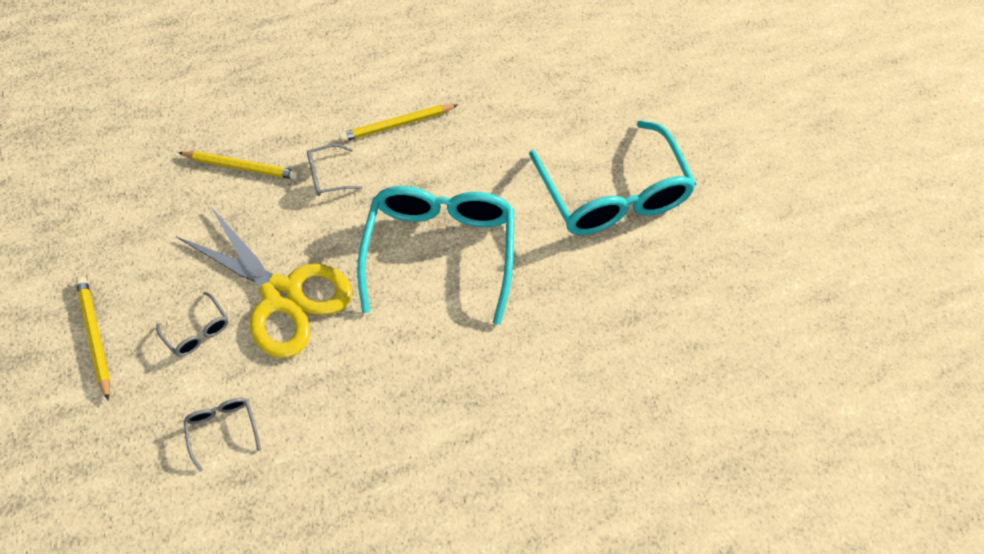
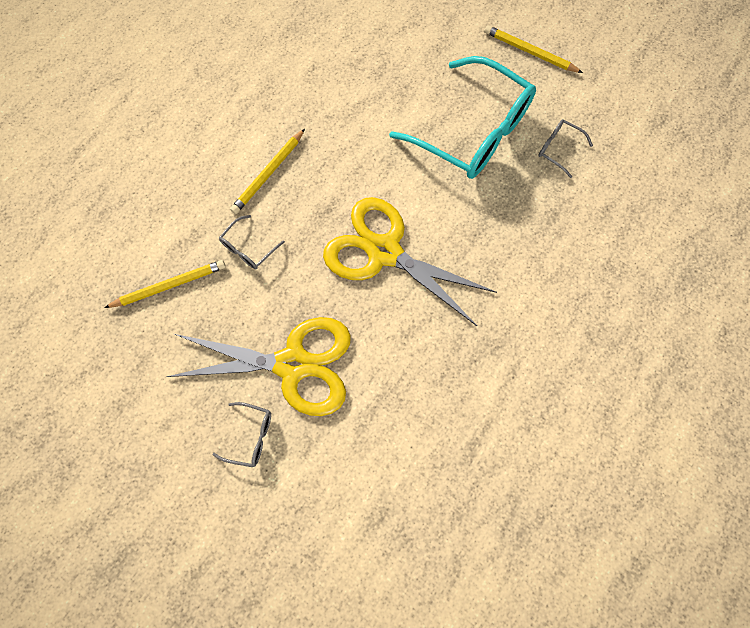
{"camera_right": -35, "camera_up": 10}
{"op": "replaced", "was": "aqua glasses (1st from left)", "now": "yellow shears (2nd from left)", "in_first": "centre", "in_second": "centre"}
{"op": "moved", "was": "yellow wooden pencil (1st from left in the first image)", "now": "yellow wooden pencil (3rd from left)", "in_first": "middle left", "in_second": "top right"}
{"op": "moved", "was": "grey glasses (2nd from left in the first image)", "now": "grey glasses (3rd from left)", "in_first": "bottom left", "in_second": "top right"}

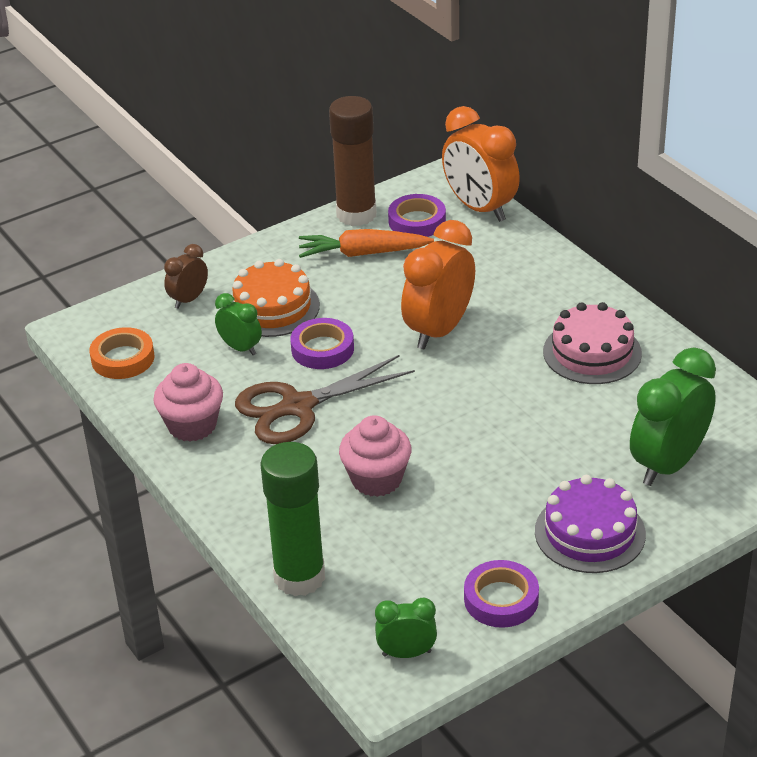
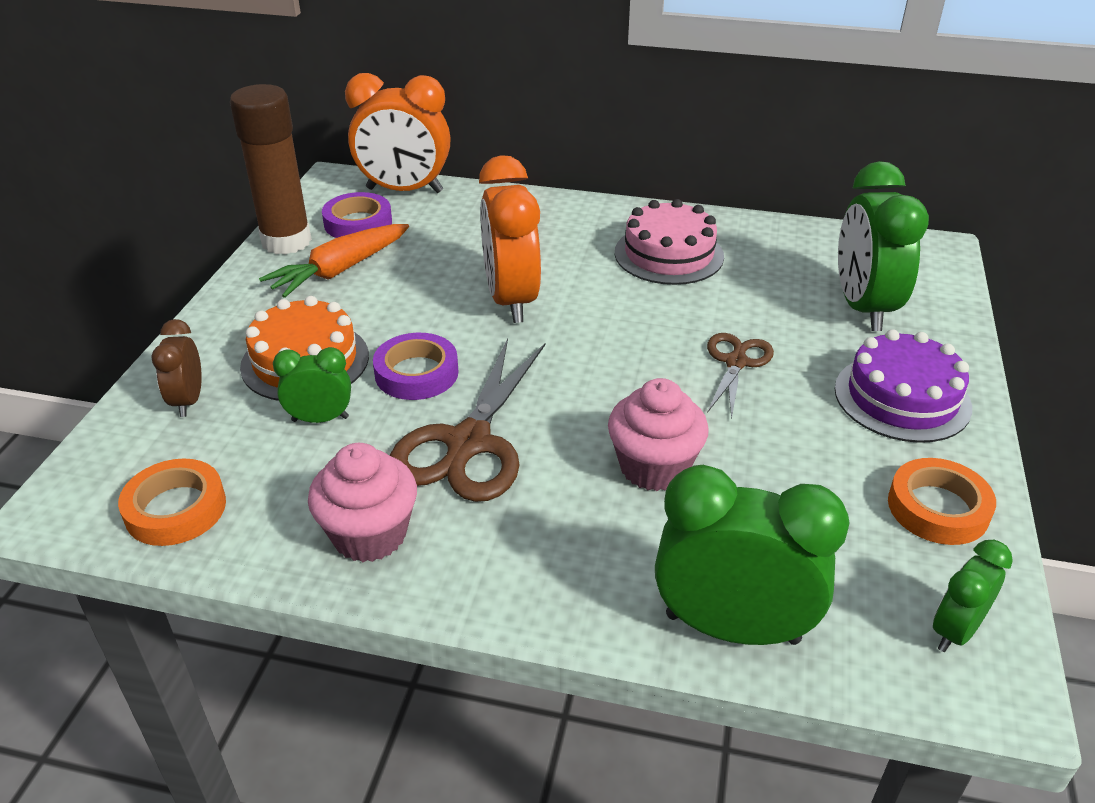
{"camera_right": -45, "camera_up": 0}
{"op": "replaced", "was": "green glue stick", "now": "green alarm clock (2nd from left)", "in_first": "bottom centre", "in_second": "bottom right"}
{"op": "recoloured", "was": "purple sticky tape (3rd from left)", "now": "bright orange sticky tape (2nd from left)", "in_first": "bottom centre", "in_second": "middle right"}
{"op": "added", "now": "russet shears (2nd from left)", "in_second": "middle right"}

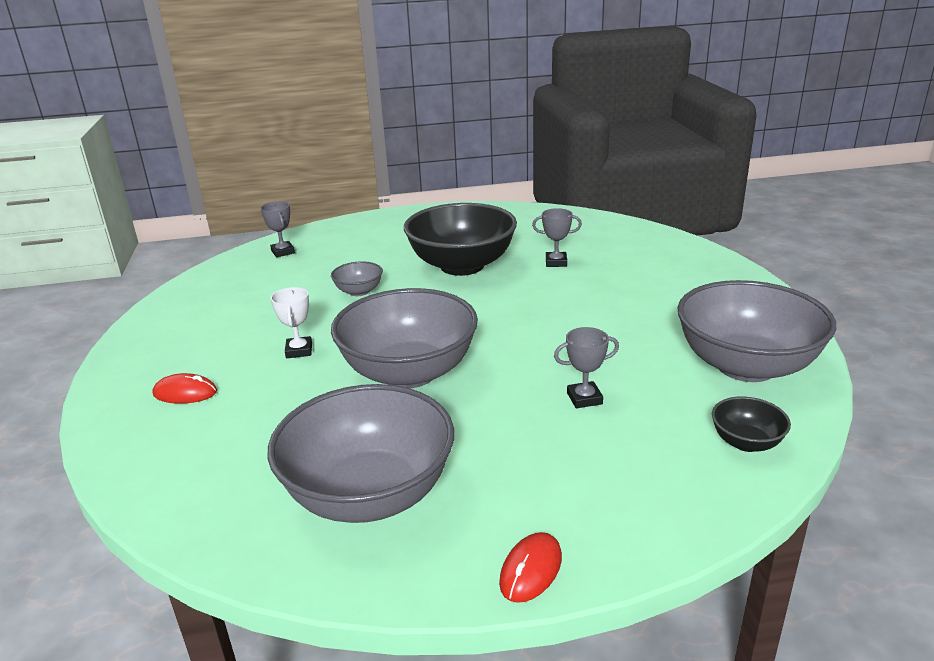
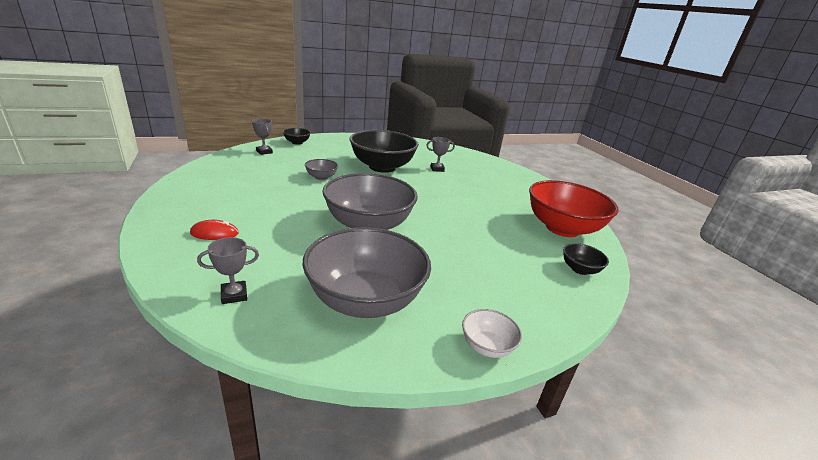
{"camera_right": -15, "camera_up": 0}
{"op": "recoloured", "was": "grey bowl (4th from left)", "now": "scarlet bowl", "in_first": "middle right", "in_second": "middle right"}
{"op": "removed", "was": "pure white prize cup", "in_first": "middle left"}
{"op": "moved", "was": "grey prize cup (3rd from left in the first image)", "now": "grey prize cup (1st from left)", "in_first": "centre", "in_second": "middle left"}
{"op": "replaced", "was": "scarlet computer mouse (2nd from left)", "now": "pure white bowl", "in_first": "bottom centre", "in_second": "bottom centre"}
{"op": "added", "now": "ebony bowl (1st from left)", "in_second": "top centre"}

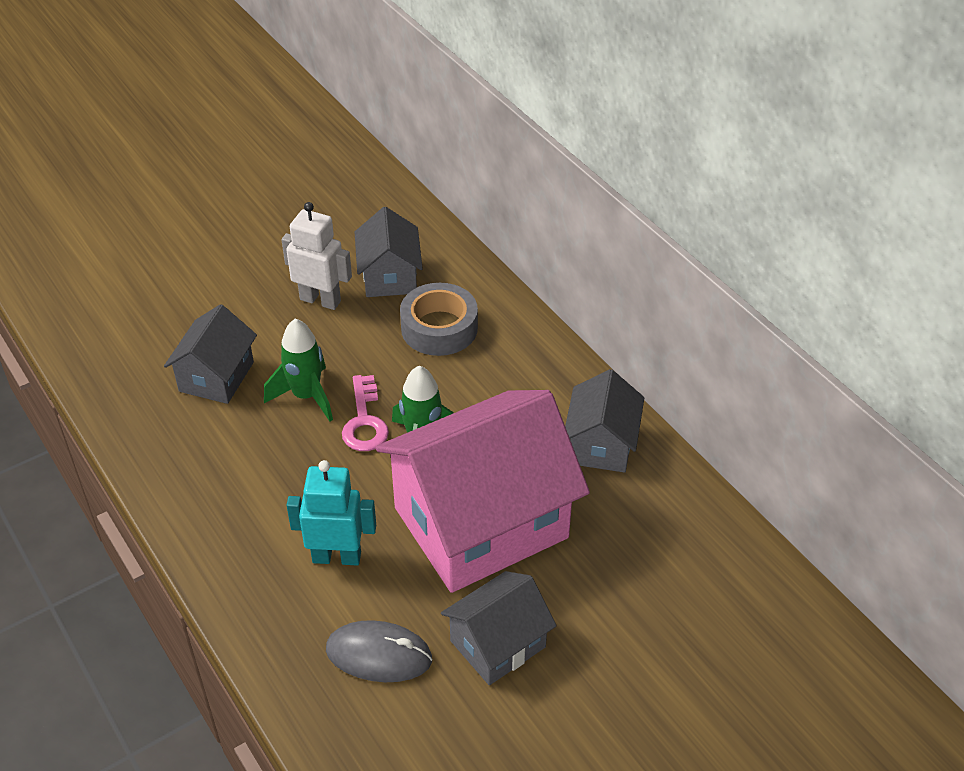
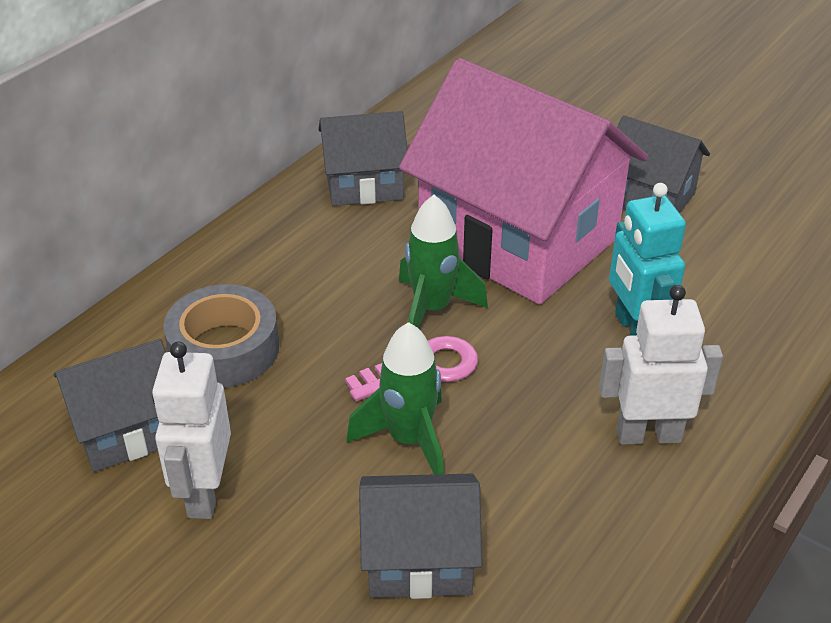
{"camera_right": -110, "camera_up": -5}
{"op": "removed", "was": "grey computer mouse", "in_first": "bottom centre"}
{"op": "added", "now": "pure white robot figure (2nd from left)", "in_second": "middle right"}

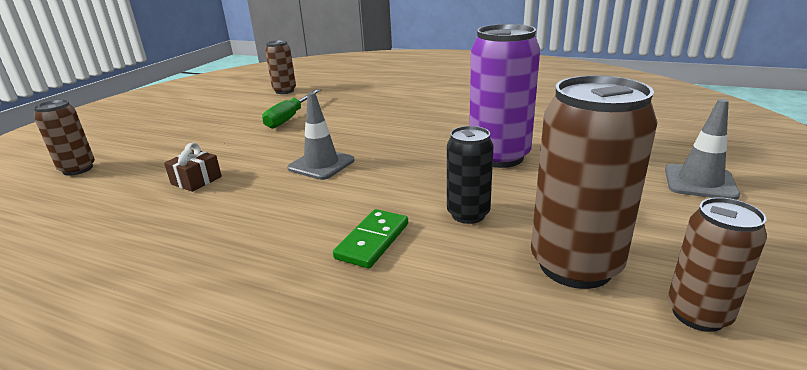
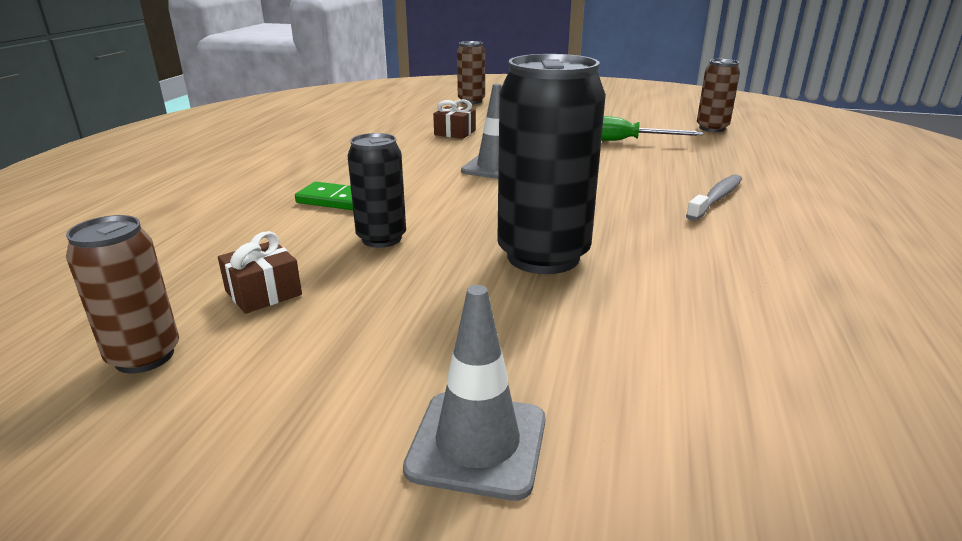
{"camera_right": 80, "camera_up": 0}
{"op": "recoloured", "was": "purple tin", "now": "ebony tin (2nd from left)", "in_first": "top centre", "in_second": "top centre"}
{"op": "replaced", "was": "russet tin (3rd from left)", "now": "russet gift (1st from left)", "in_first": "middle right", "in_second": "middle left"}
{"op": "added", "now": "grey toothbrush", "in_second": "middle right"}

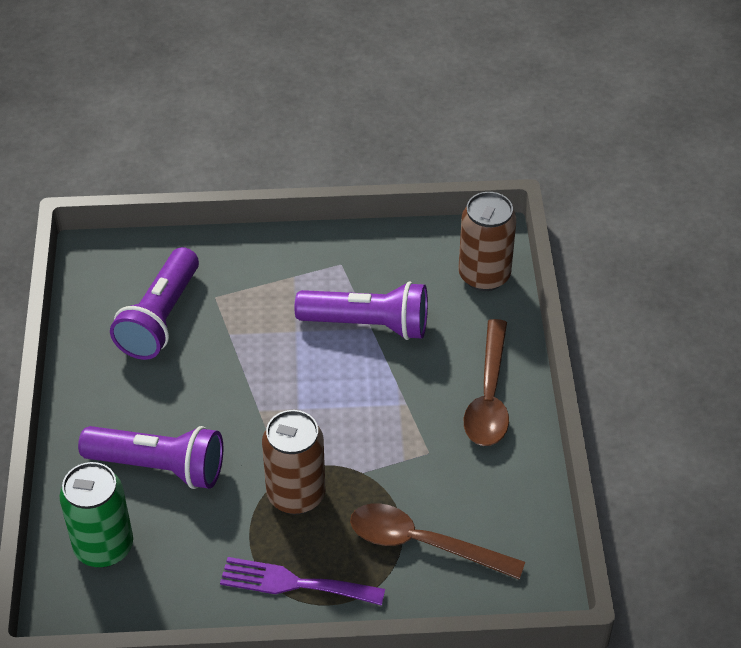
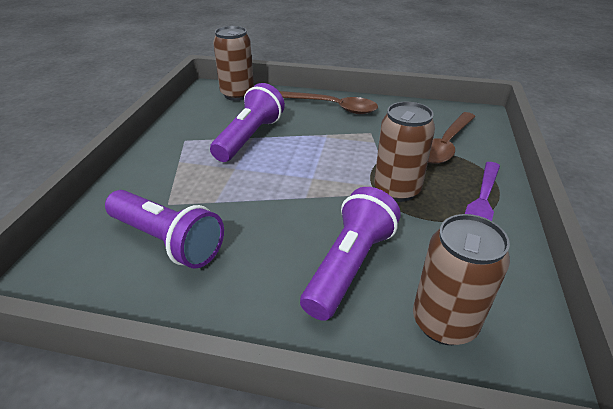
{"camera_right": -75, "camera_up": -10}
{"op": "recoloured", "was": "green tin", "now": "russet tin (3rd from left)", "in_first": "bottom left", "in_second": "bottom right"}

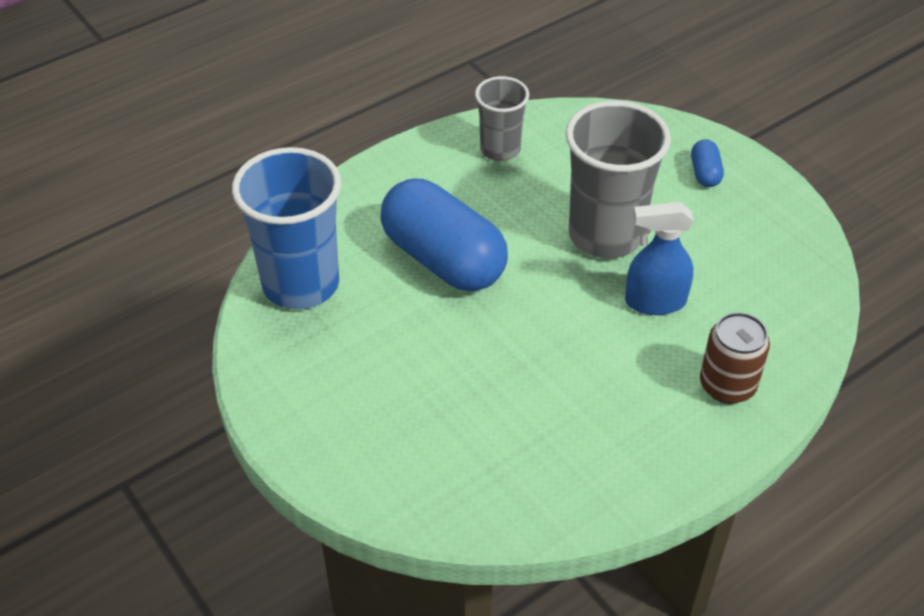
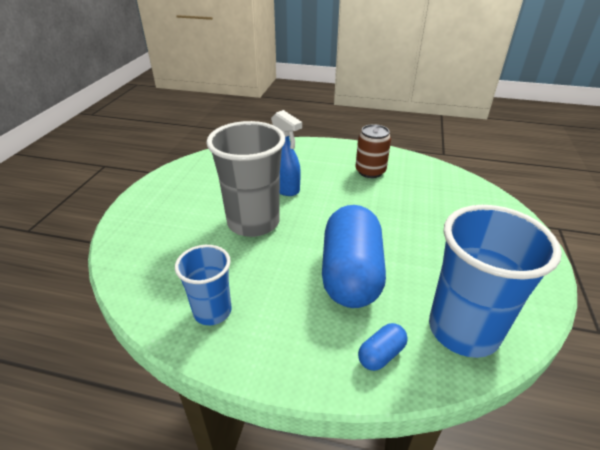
{"camera_right": -130, "camera_up": -10}
{"op": "recoloured", "was": "grey tumbler (1st from left)", "now": "blue tumbler (1st from left)", "in_first": "top centre", "in_second": "centre"}
{"op": "moved", "was": "blue capsule (2nd from left)", "in_first": "top right", "in_second": "bottom centre"}
{"op": "moved", "was": "russet tin", "in_first": "middle right", "in_second": "centre"}

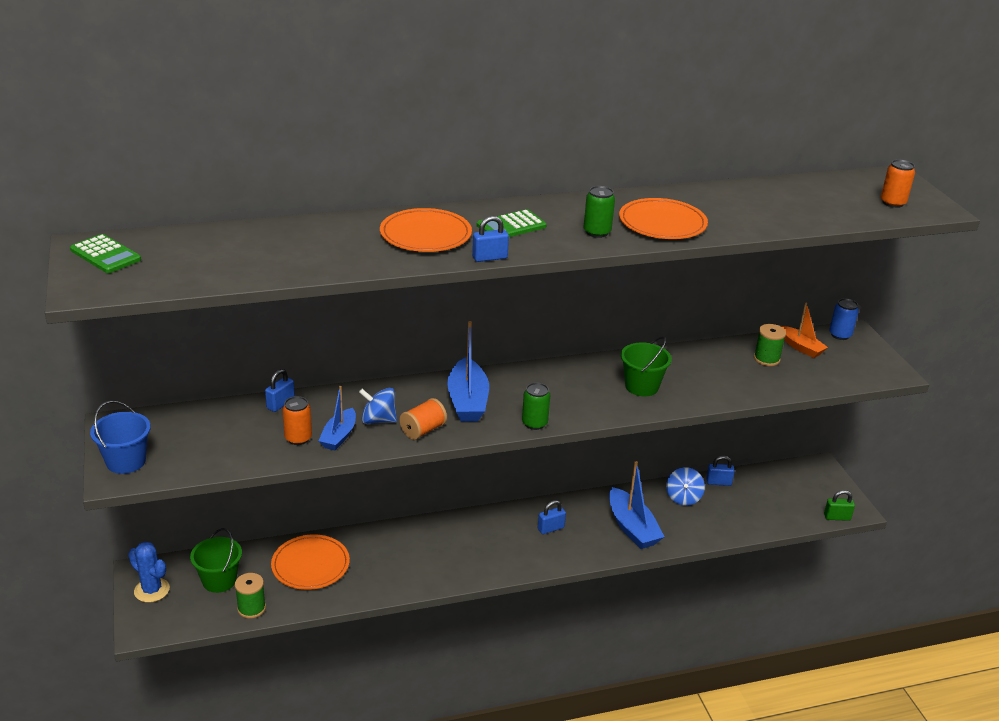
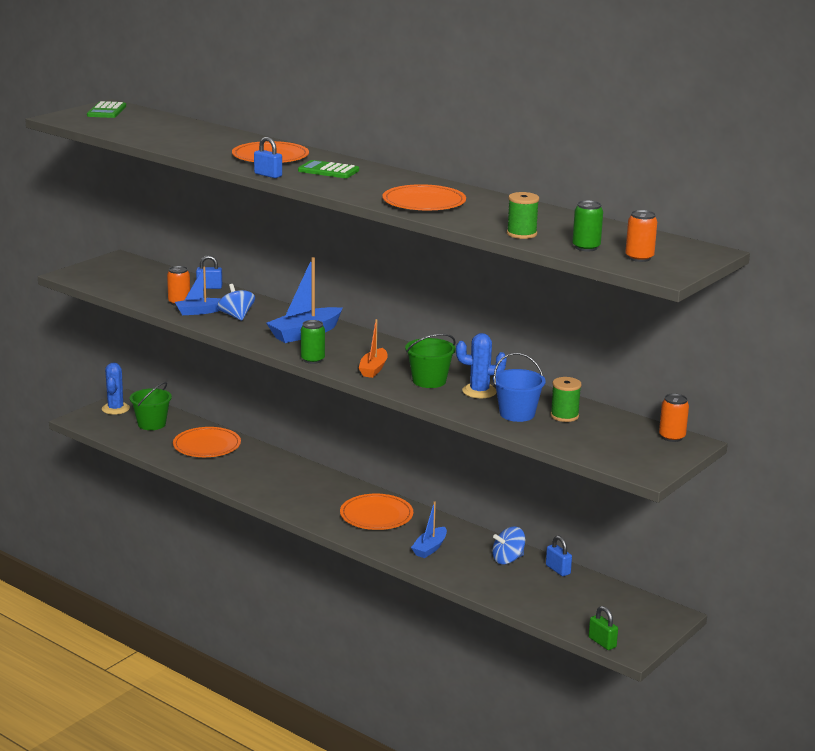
{"camera_right": 55, "camera_up": -10}
{"op": "moved", "was": "green tin (2nd from left)", "in_first": "top centre", "in_second": "top right"}
{"op": "recoloured", "was": "blue tin", "now": "bright orange tin (3rd from left)", "in_first": "middle right", "in_second": "middle right"}
{"op": "moved", "was": "bright orange toy boat", "in_first": "middle right", "in_second": "centre"}
{"op": "removed", "was": "bright orange reel of thread", "in_first": "centre"}
{"op": "moved", "was": "blue bucket", "in_first": "middle left", "in_second": "centre"}
{"op": "resized", "was": "blue toy boat (3rd from left)", "in_first": "bottom centre", "in_second": "bottom centre", "ratio": 0.62}
{"op": "replaced", "was": "blue lock (3rd from left)", "now": "bright orange plate (3rd from left)", "in_first": "bottom centre", "in_second": "bottom centre"}
{"op": "moved", "was": "green reel of thread (1st from left)", "in_first": "bottom left", "in_second": "top centre"}
{"op": "added", "now": "blue cactus (2nd from left)", "in_second": "centre"}

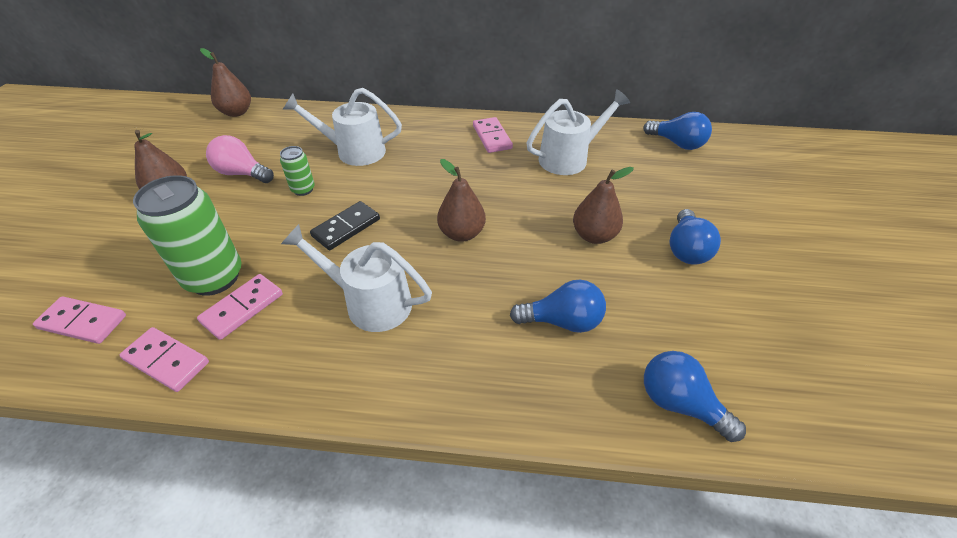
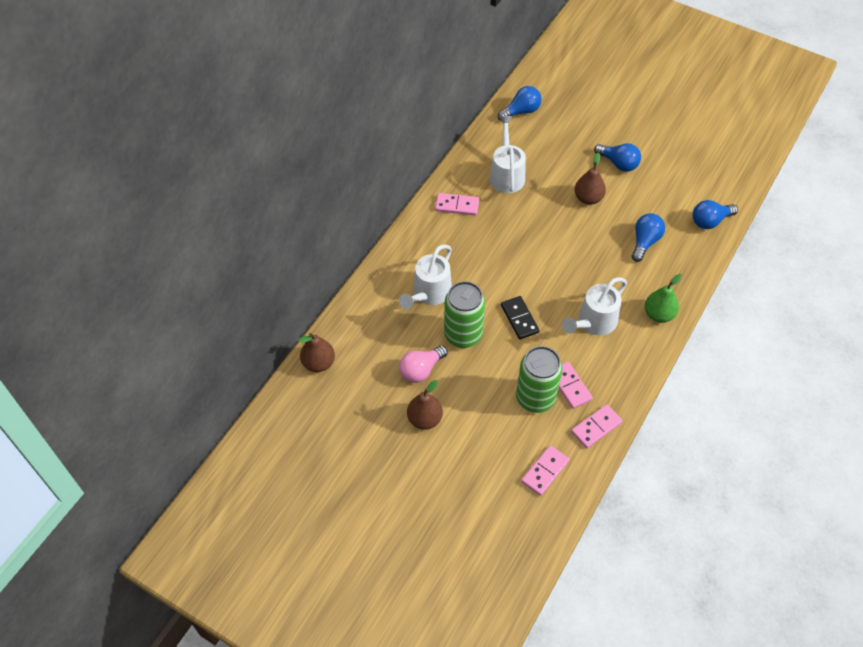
{"camera_right": -65, "camera_up": 10}
{"op": "resized", "was": "green tin (2nd from left in the first image)", "in_first": "top left", "in_second": "centre", "ratio": 2.03}
{"op": "removed", "was": "russet pear (3rd from left)", "in_first": "centre"}
{"op": "added", "now": "green pear", "in_second": "middle right"}

